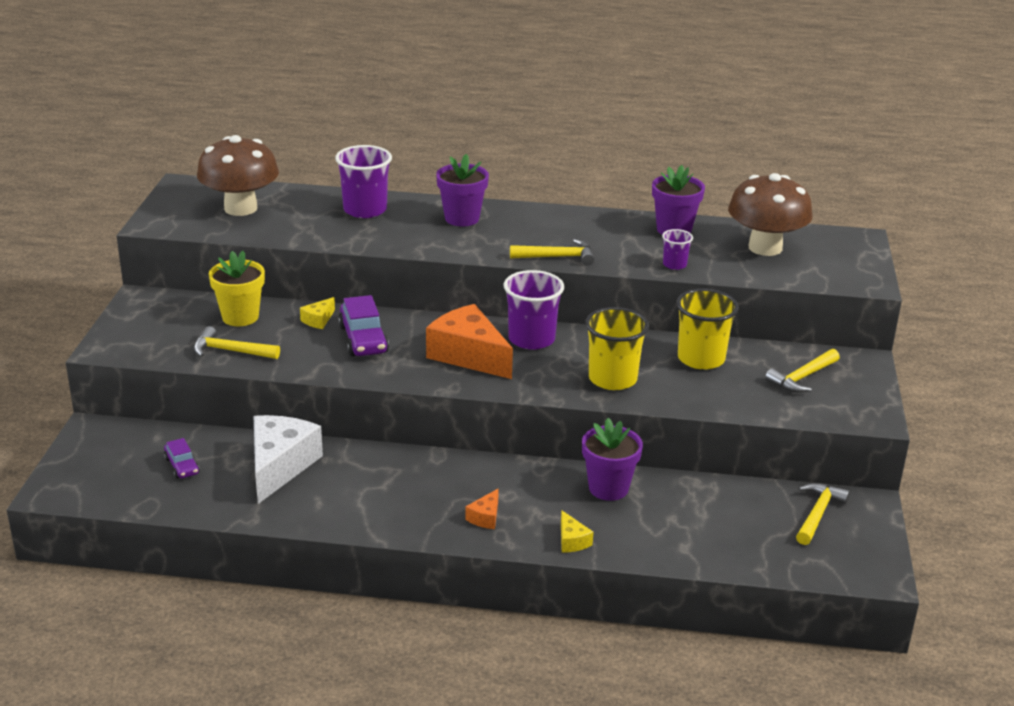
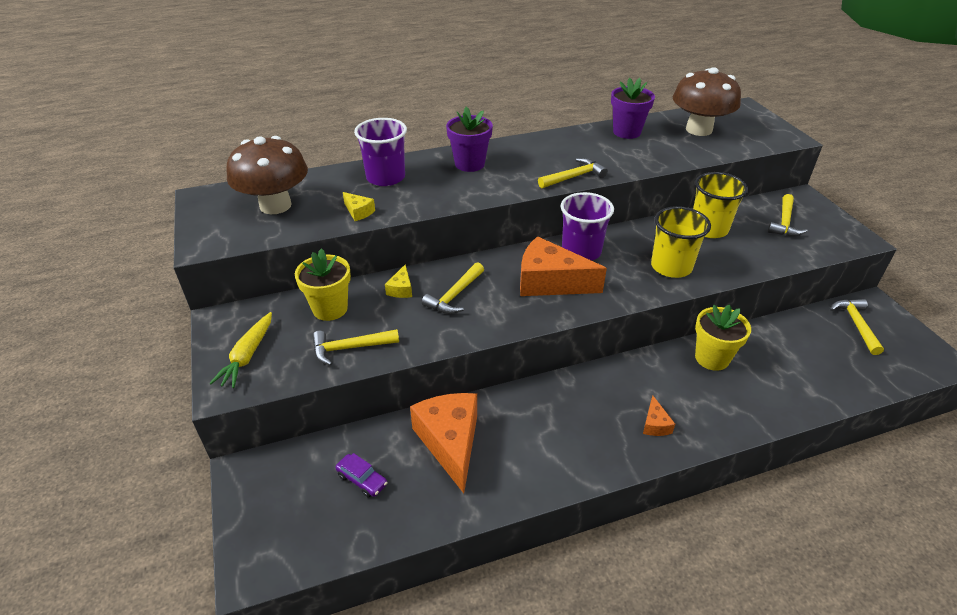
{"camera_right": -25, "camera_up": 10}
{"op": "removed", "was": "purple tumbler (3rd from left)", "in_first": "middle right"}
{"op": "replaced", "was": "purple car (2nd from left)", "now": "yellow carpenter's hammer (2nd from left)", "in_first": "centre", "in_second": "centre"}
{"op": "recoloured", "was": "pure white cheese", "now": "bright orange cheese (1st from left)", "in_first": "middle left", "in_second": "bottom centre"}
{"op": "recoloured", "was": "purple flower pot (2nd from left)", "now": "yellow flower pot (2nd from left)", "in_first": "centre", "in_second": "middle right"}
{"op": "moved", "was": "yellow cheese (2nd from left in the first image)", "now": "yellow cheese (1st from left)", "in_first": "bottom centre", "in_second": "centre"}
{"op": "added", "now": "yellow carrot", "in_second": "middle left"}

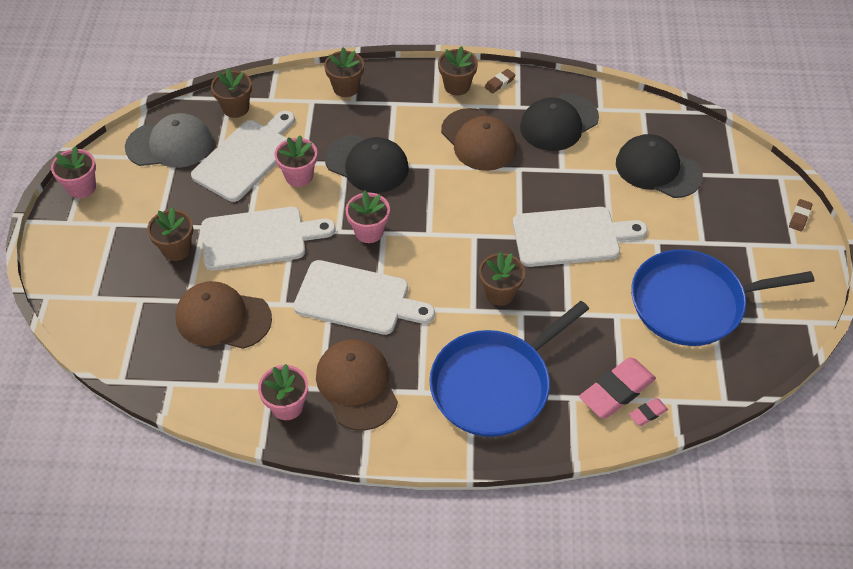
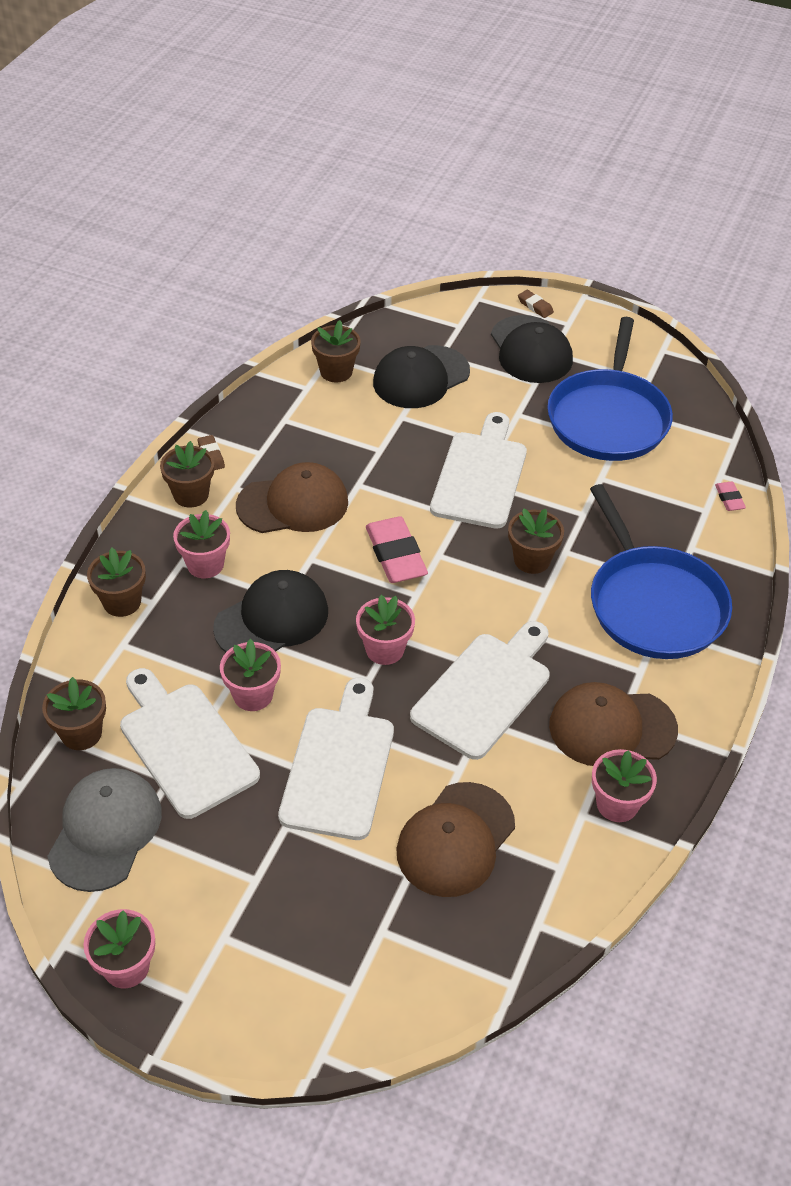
{"camera_right": -70, "camera_up": -5}
{"op": "moved", "was": "ebony peaked cap (2nd from left in the first image)", "now": "ebony peaked cap (3rd from left)", "in_first": "top centre", "in_second": "top right"}
{"op": "moved", "was": "russet flower pot (1st from left in the first image)", "now": "russet flower pot (4th from left)", "in_first": "middle left", "in_second": "top centre"}
{"op": "moved", "was": "rose-pink gum eraser (1st from left)", "in_first": "bottom right", "in_second": "centre"}
{"op": "added", "now": "rose-pink flower pot (2nd from left)", "in_second": "middle left"}

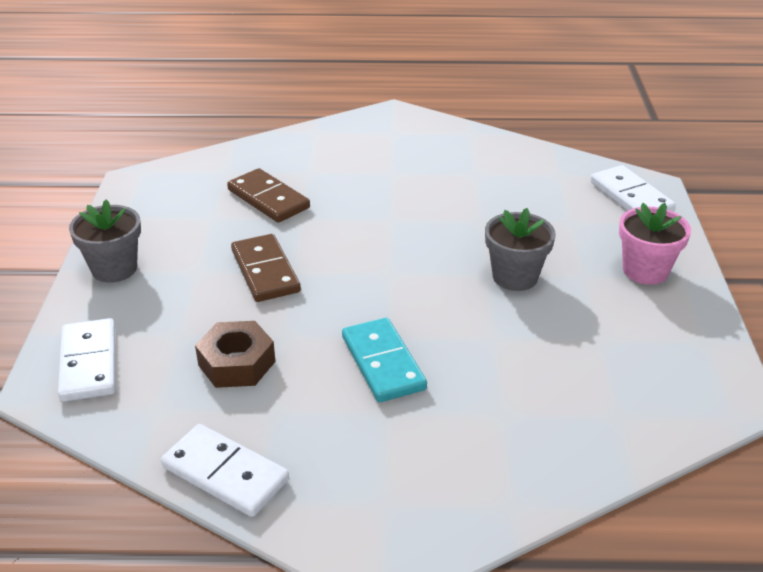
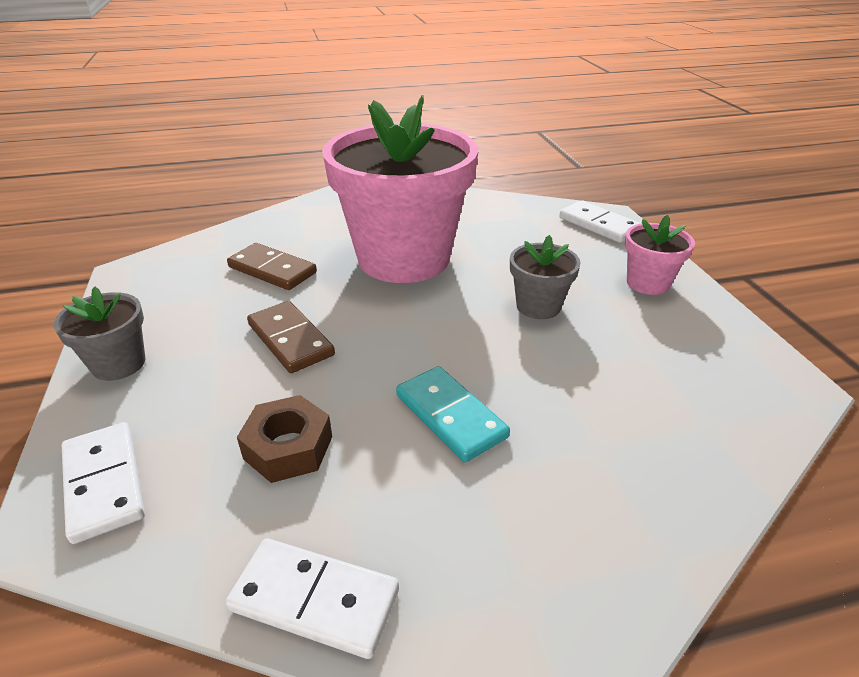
{"camera_right": -15, "camera_up": 0}
{"op": "added", "now": "rose-pink flower pot (1st from left)", "in_second": "top centre"}

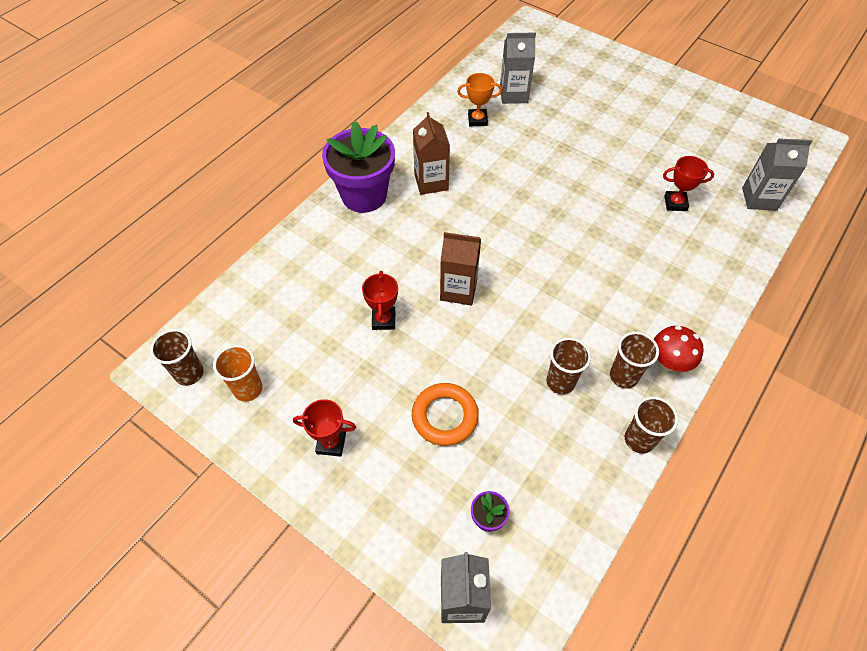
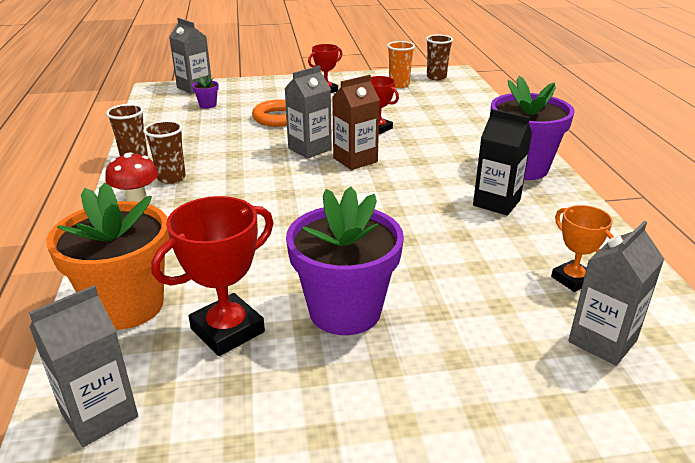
{"camera_right": 135, "camera_up": -25}
{"op": "turned", "was": "bright orange prize cup", "in_first": "top centre", "in_second": "middle right", "clockwise": -75}
{"op": "recoloured", "was": "russet juice carton (1st from left)", "now": "ebony juice carton", "in_first": "top centre", "in_second": "middle right"}
{"op": "resized", "was": "scarlet prize cup (3rd from left in the first image)", "in_first": "top right", "in_second": "middle left", "ratio": 1.61}
{"op": "removed", "was": "russet tumbler (2nd from left)", "in_first": "centre"}
{"op": "added", "now": "grey juice carton (3rd from left)", "in_second": "top centre"}
{"op": "added", "now": "bright orange flower pot", "in_second": "middle left"}
{"op": "added", "now": "purple flower pot (2nd from left)", "in_second": "centre"}

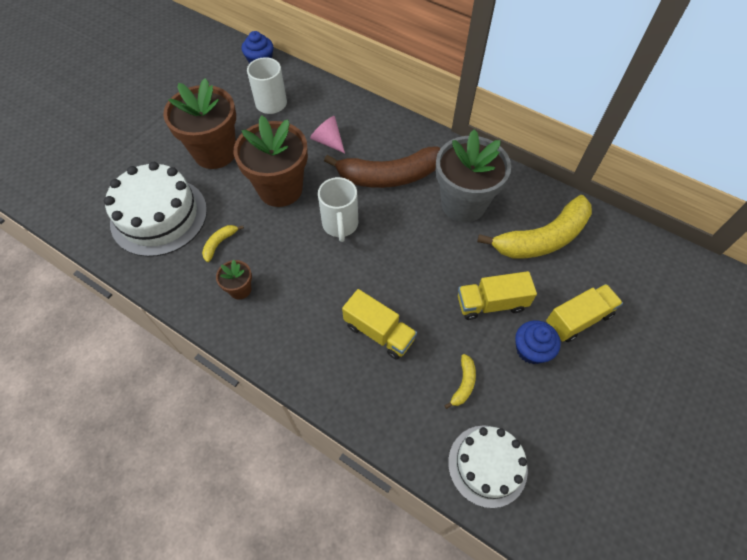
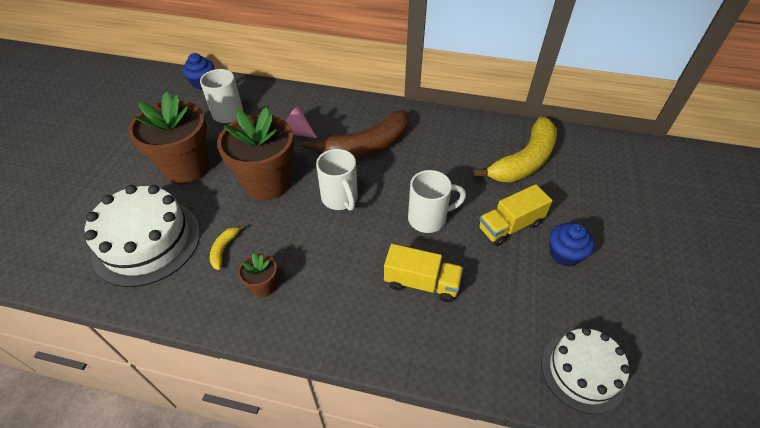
{"camera_right": -20, "camera_up": -10}
{"op": "removed", "was": "grey flower pot", "in_first": "top centre"}
{"op": "removed", "was": "yellow lorry (3rd from left)", "in_first": "middle right"}
{"op": "removed", "was": "yellow banana (2nd from left)", "in_first": "bottom centre"}
{"op": "added", "now": "pure white coffee mug (3rd from left)", "in_second": "centre"}

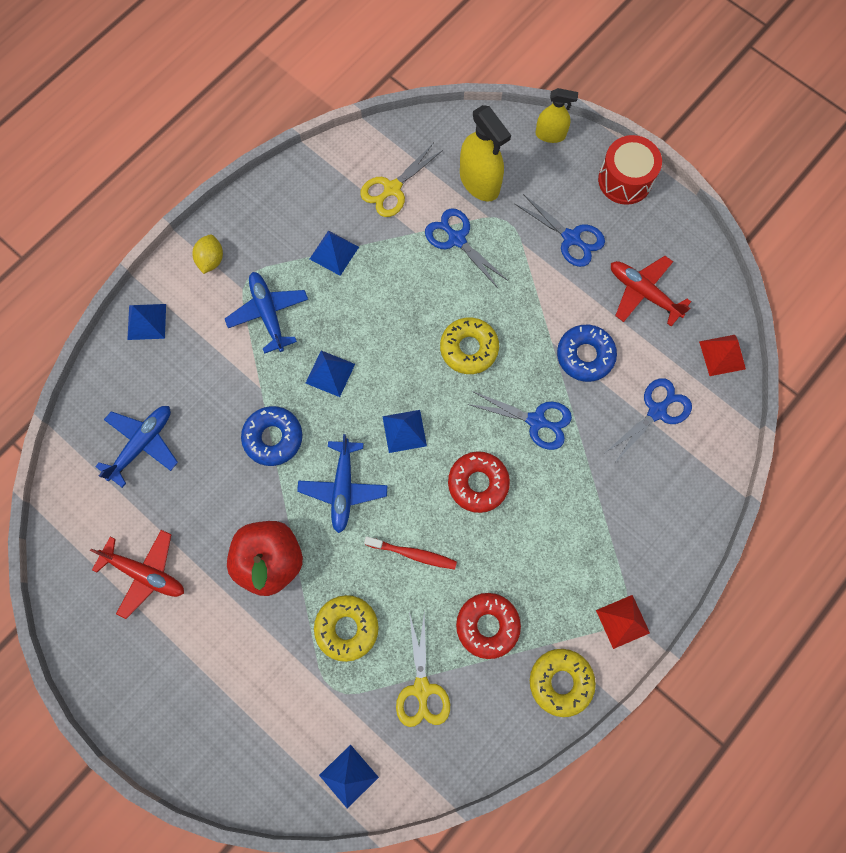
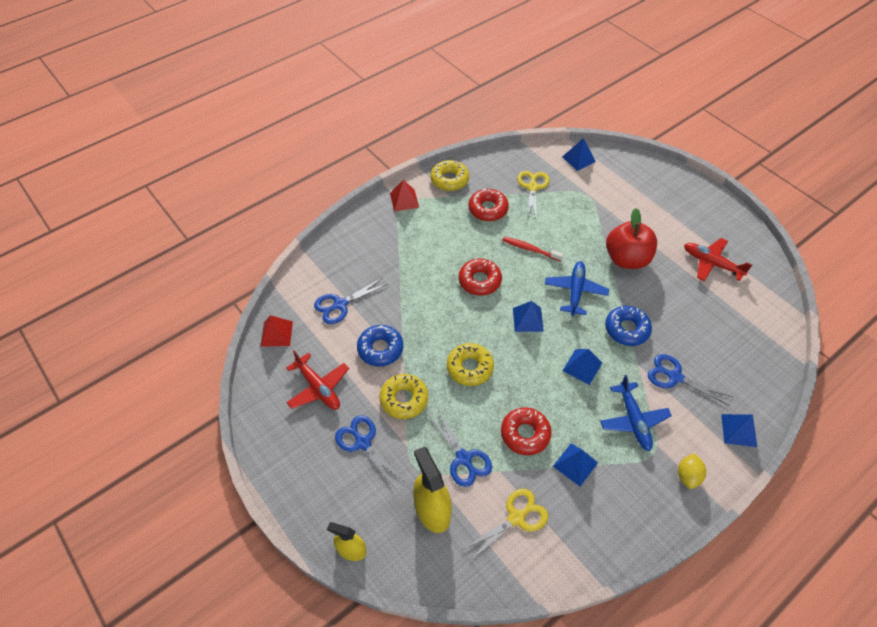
{"camera_right": -170, "camera_up": -20}
{"op": "removed", "was": "scarlet toy drum", "in_first": "top right"}
{"op": "moved", "was": "blue shears (2nd from left in the first image)", "now": "blue shears (4th from left)", "in_first": "centre", "in_second": "middle right"}
{"op": "removed", "was": "blue plane (1st from left)", "in_first": "middle left"}
{"op": "moved", "was": "yellow glazed donut (1st from left)", "in_first": "bottom centre", "in_second": "centre"}
{"op": "added", "now": "scarlet glazed donut (3rd from left)", "in_second": "bottom centre"}

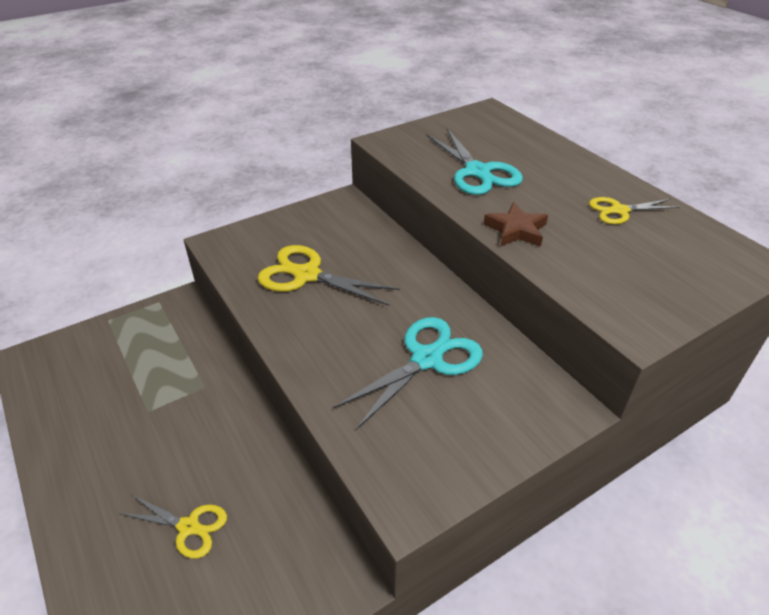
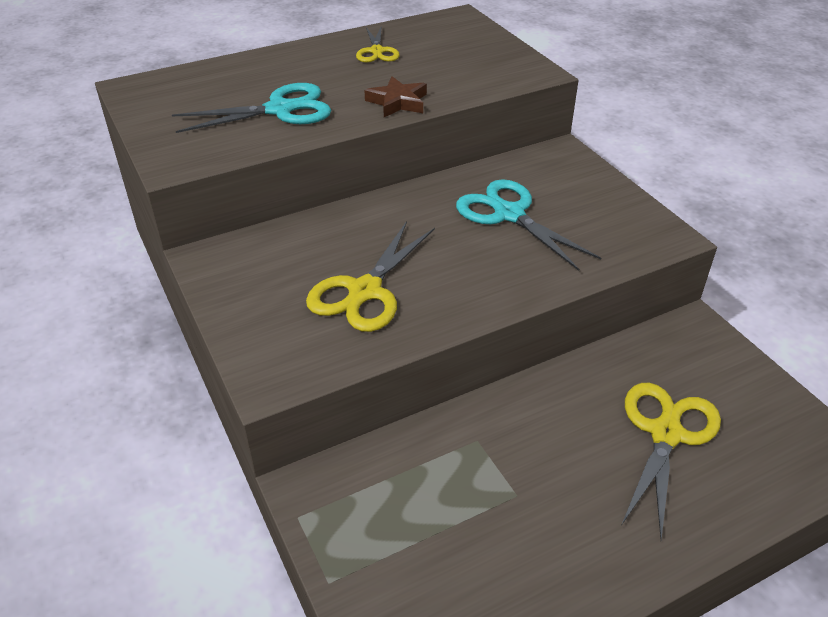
{"camera_right": -85, "camera_up": 0}
{"op": "resized", "was": "yellow shears (1st from left in the first image)", "in_first": "bottom left", "in_second": "bottom right", "ratio": 1.64}

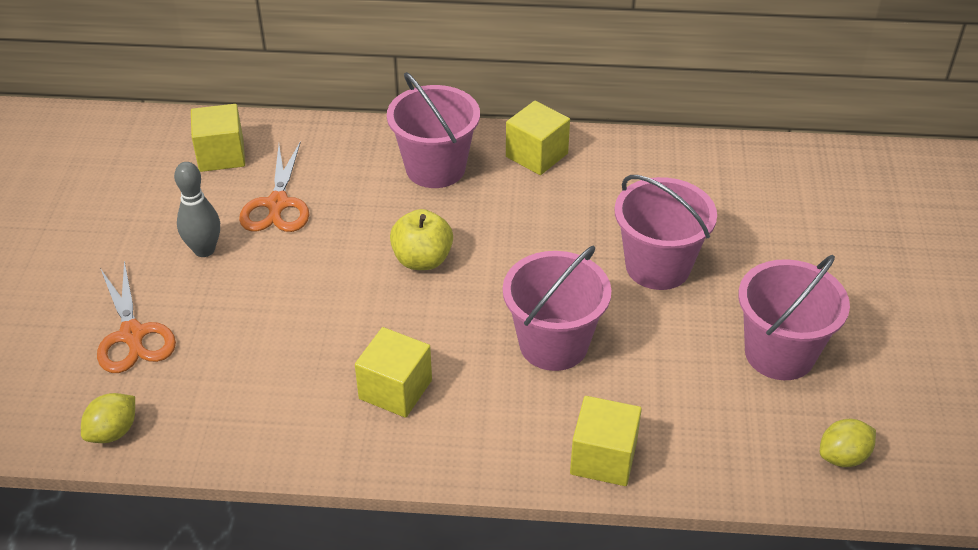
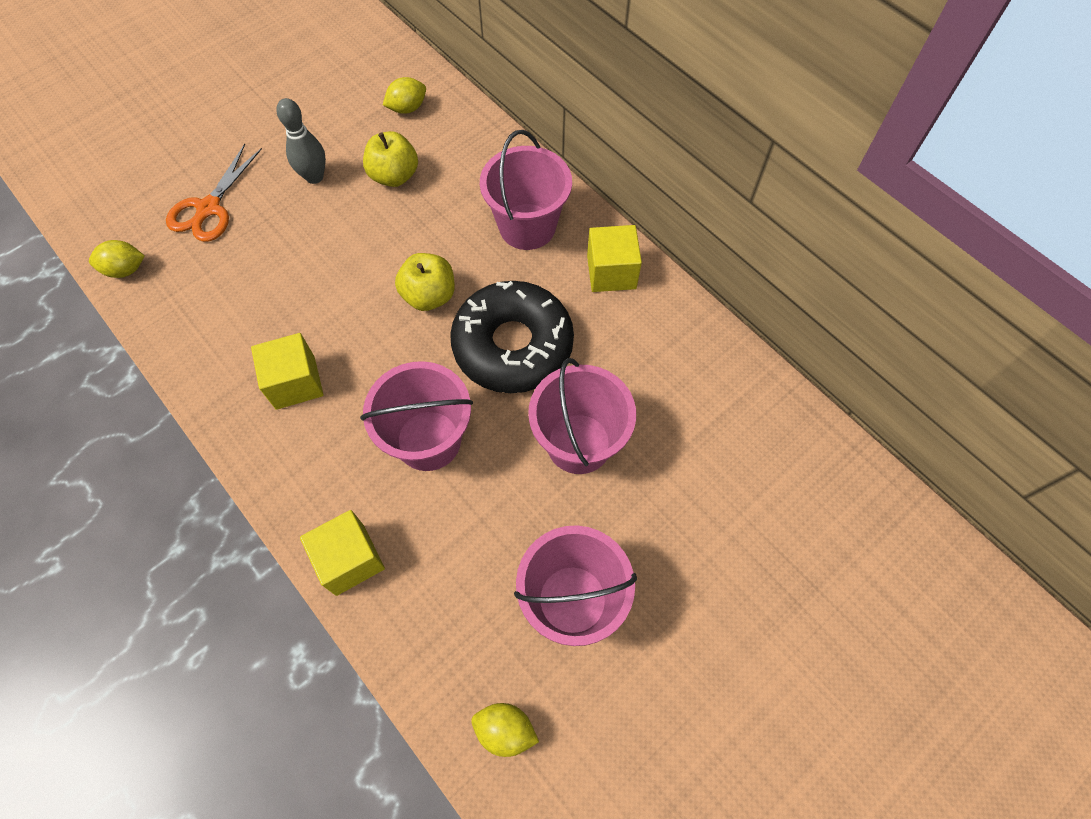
{"camera_right": 45, "camera_up": 20}
{"op": "replaced", "was": "yellow cube (1st from left)", "now": "yellow citrus fruit (2nd from left)", "in_first": "top left", "in_second": "top centre"}
{"op": "replaced", "was": "bright orange shears (2nd from left)", "now": "yellow toy apple (1st from left)", "in_first": "middle left", "in_second": "top centre"}
{"op": "added", "now": "ebony glazed donut", "in_second": "centre"}

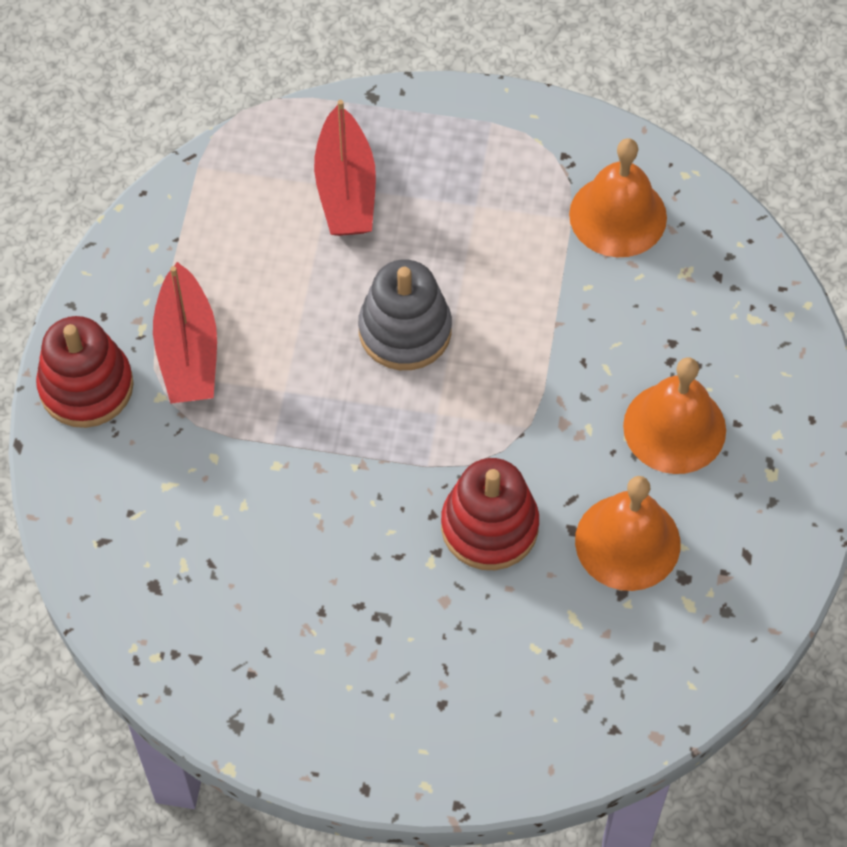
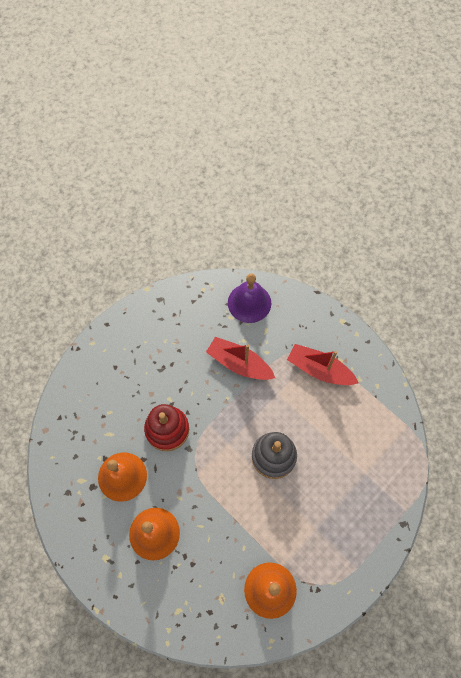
{"camera_right": 125, "camera_up": 5}
{"op": "moved", "was": "scarlet toy boat (2nd from left in the first image)", "now": "scarlet toy boat (1st from left)", "in_first": "top centre", "in_second": "centre"}
{"op": "removed", "was": "scarlet stacking toy (1st from left)", "in_first": "middle left"}
{"op": "added", "now": "purple bell", "in_second": "centre"}

